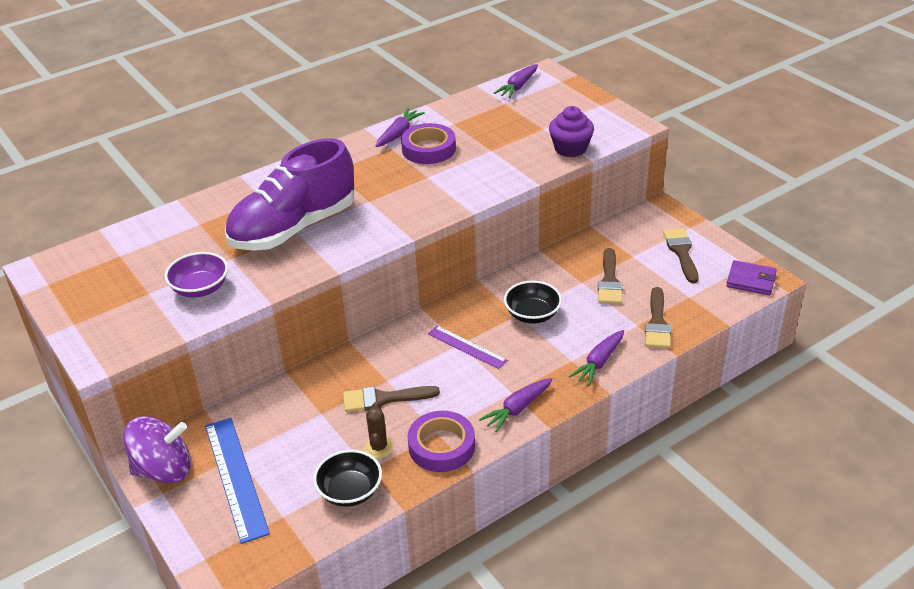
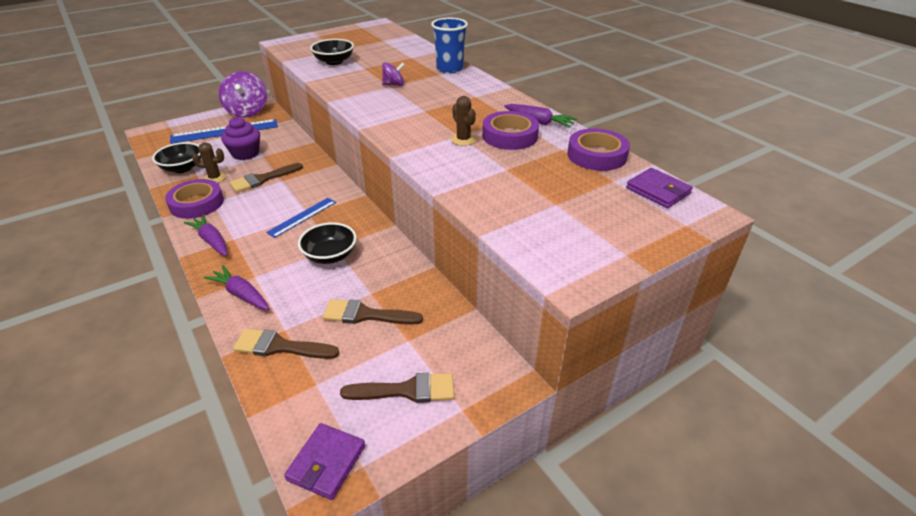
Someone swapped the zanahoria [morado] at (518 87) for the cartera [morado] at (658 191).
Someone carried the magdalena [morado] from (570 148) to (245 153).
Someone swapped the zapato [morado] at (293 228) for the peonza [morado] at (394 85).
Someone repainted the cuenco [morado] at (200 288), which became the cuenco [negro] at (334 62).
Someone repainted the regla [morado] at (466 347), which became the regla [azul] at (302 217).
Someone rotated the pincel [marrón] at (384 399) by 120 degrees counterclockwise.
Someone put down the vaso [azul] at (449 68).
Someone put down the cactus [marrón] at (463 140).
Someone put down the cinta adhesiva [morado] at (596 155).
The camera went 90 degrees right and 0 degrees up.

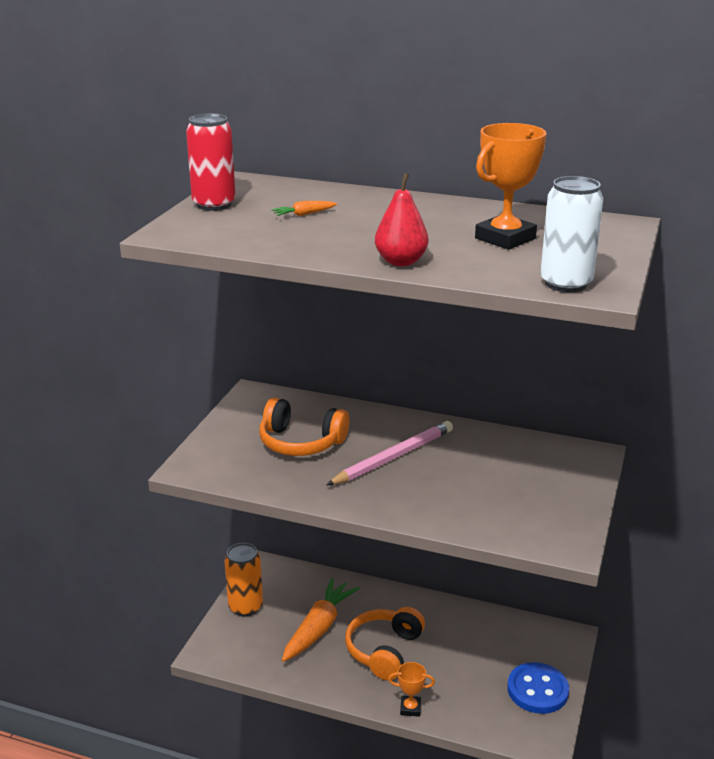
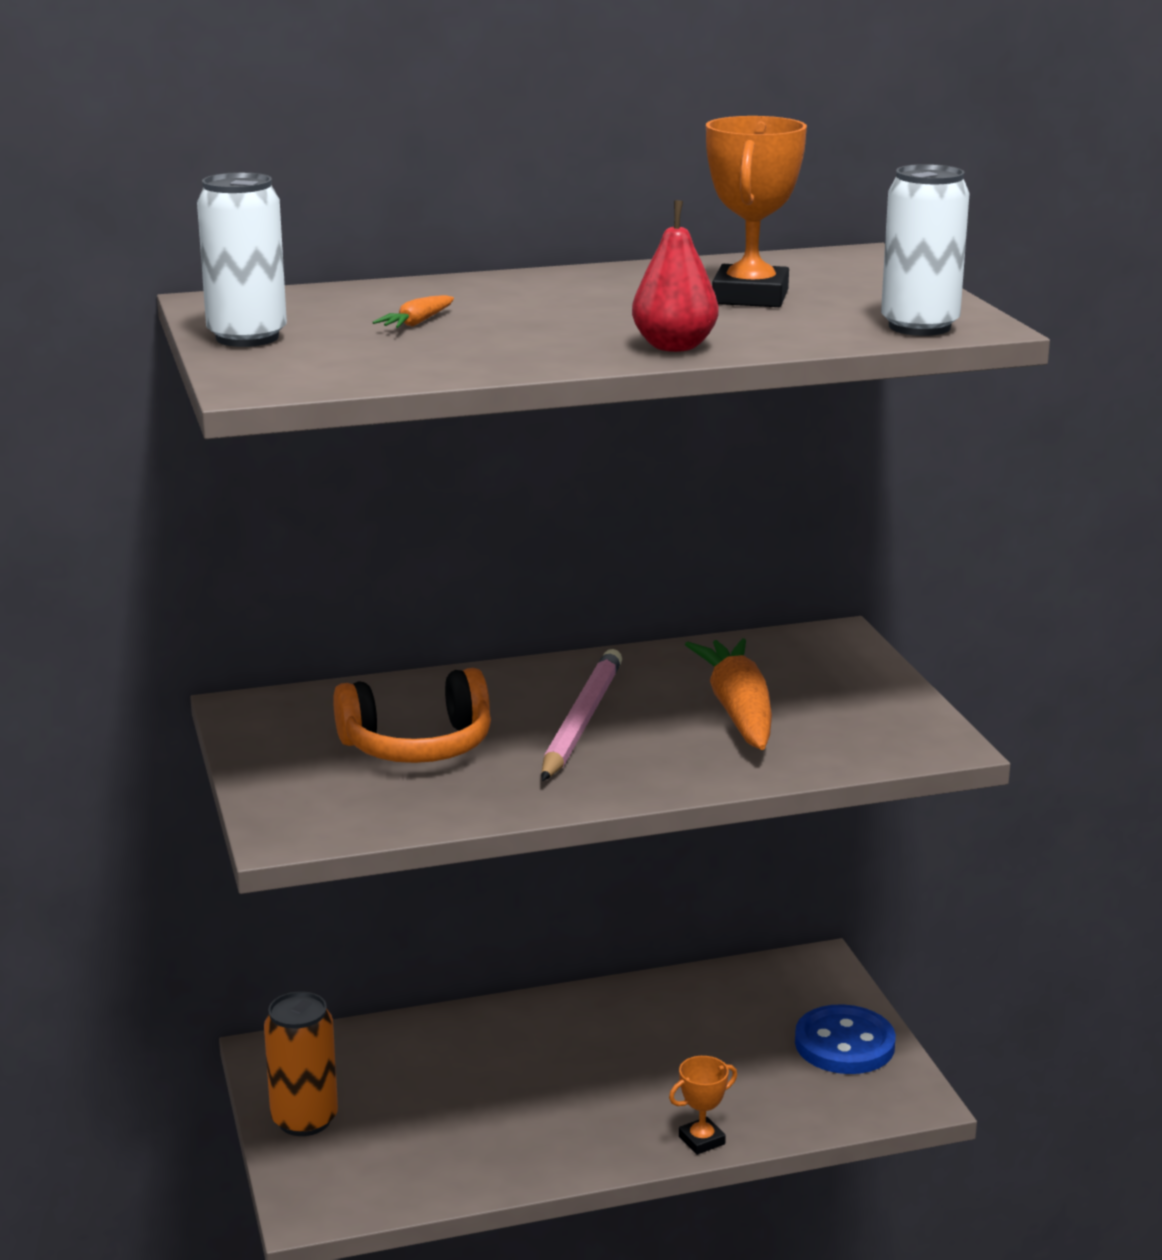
Someone repainted the lata [rojo] at (214 204), which became the lata [blanco] at (247 337).
Someone carried the zanahoria [naranja] from (319 628) to (738 711).
Someone took away the auriculares [naranja] at (384 650).
The camera went 35 degrees left and 5 degrees down.

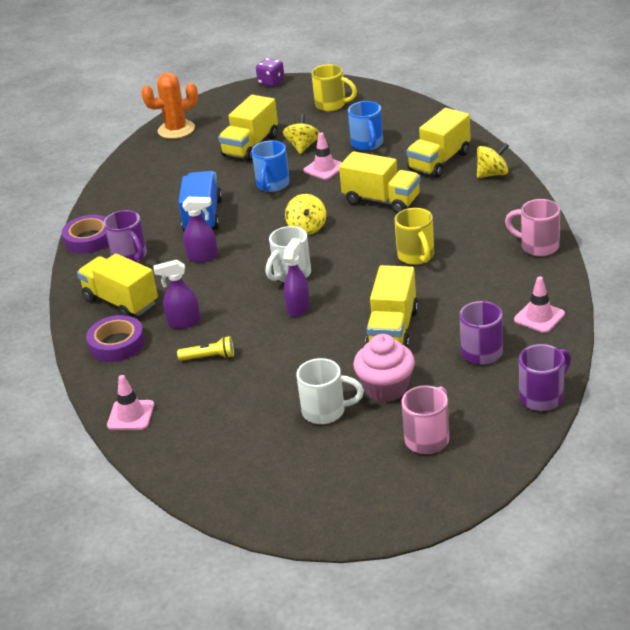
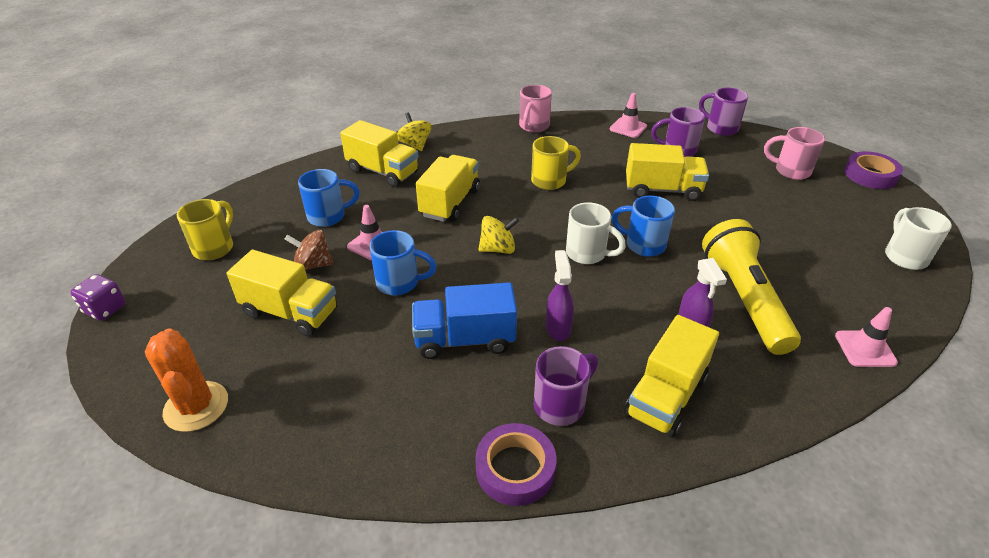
Someone repainted the peonza [amarillo] at (303 147), which became the peonza [marrón] at (313 265).
Someone swapped the pulverizador [morado] at (298 307) for the taza [azul] at (643 245).
Someone carried the cinta adhesiva [morado] from (117 344) to (870 175).
Someone took away the magdalena [rosa] at (386 388).
Someone scaled the lámpara de mano [amarillo] at (209 357) by 2.41.
Someone carried the taza [blanco] from (326 411) to (904 256).
The camera went 100 degrees left and 5 degrees up.

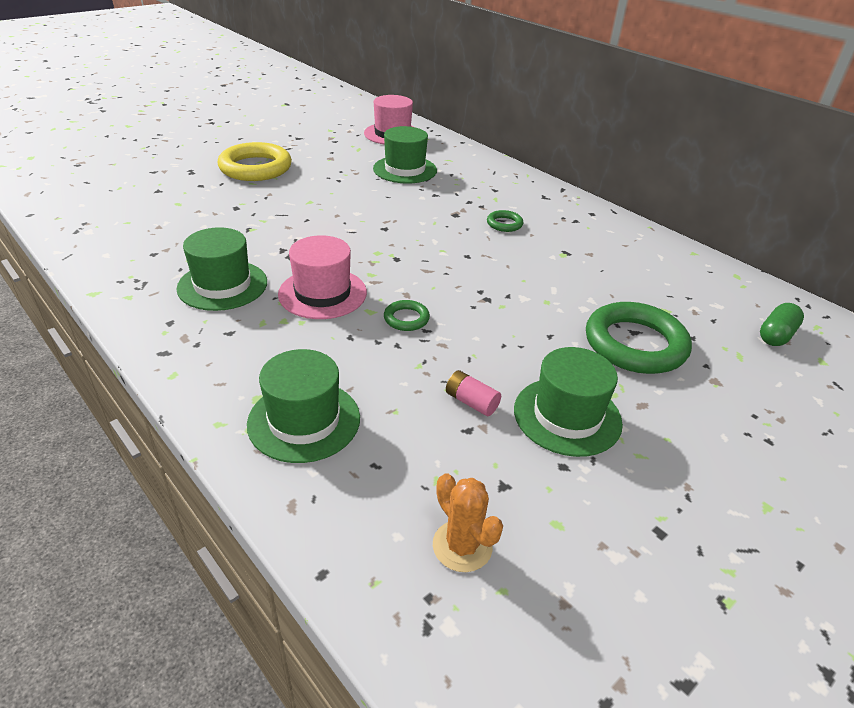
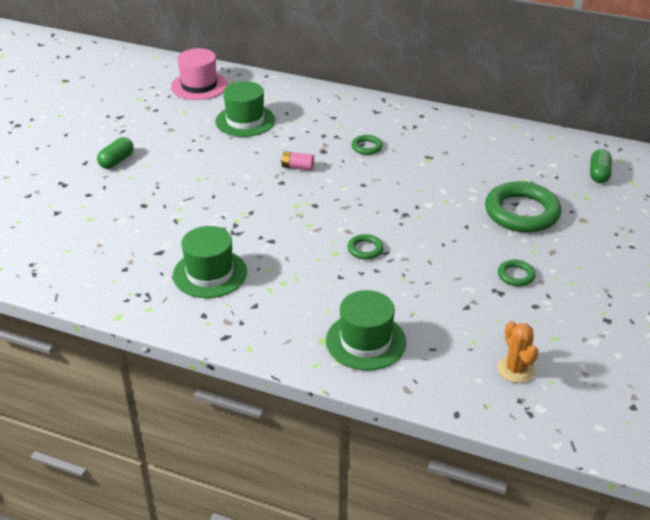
Someone swapped the anillo [amarillo] at (255 168) for the cápsula [verde] at (116 161).
Someone took away the sombrero [rosa] at (322 293).
Someone swapped the sombrero [verde] at (567 416) for the anillo [verde] at (516 275).
Someone carried the pila [rosa] from (471 402) to (297 167).
Someone rotated the cactus [naranja] at (462 546) by 45 degrees clockwise.
The camera went 25 degrees left and 0 degrees up.

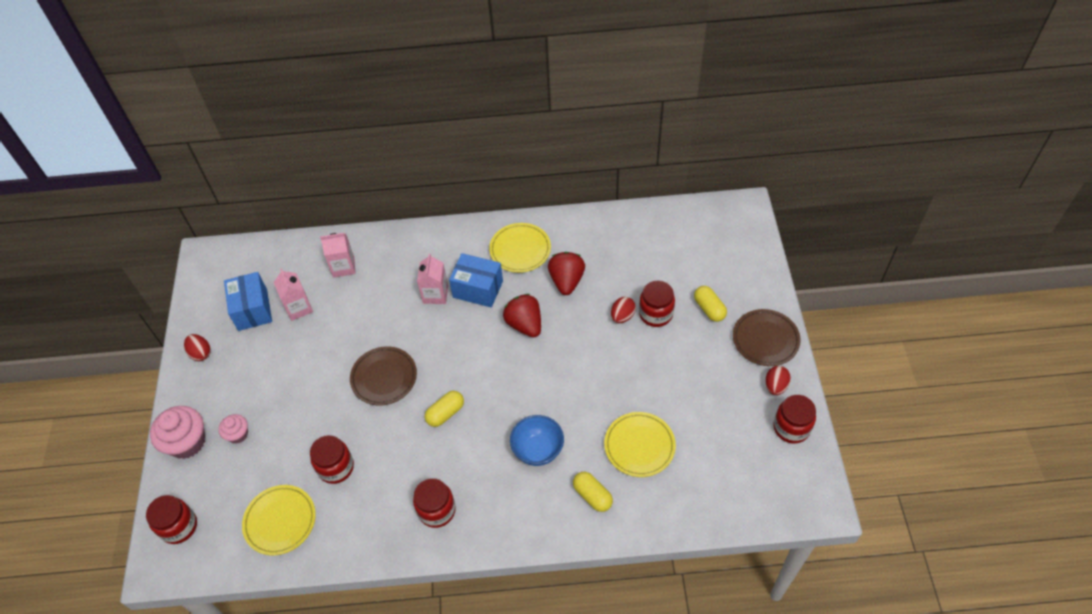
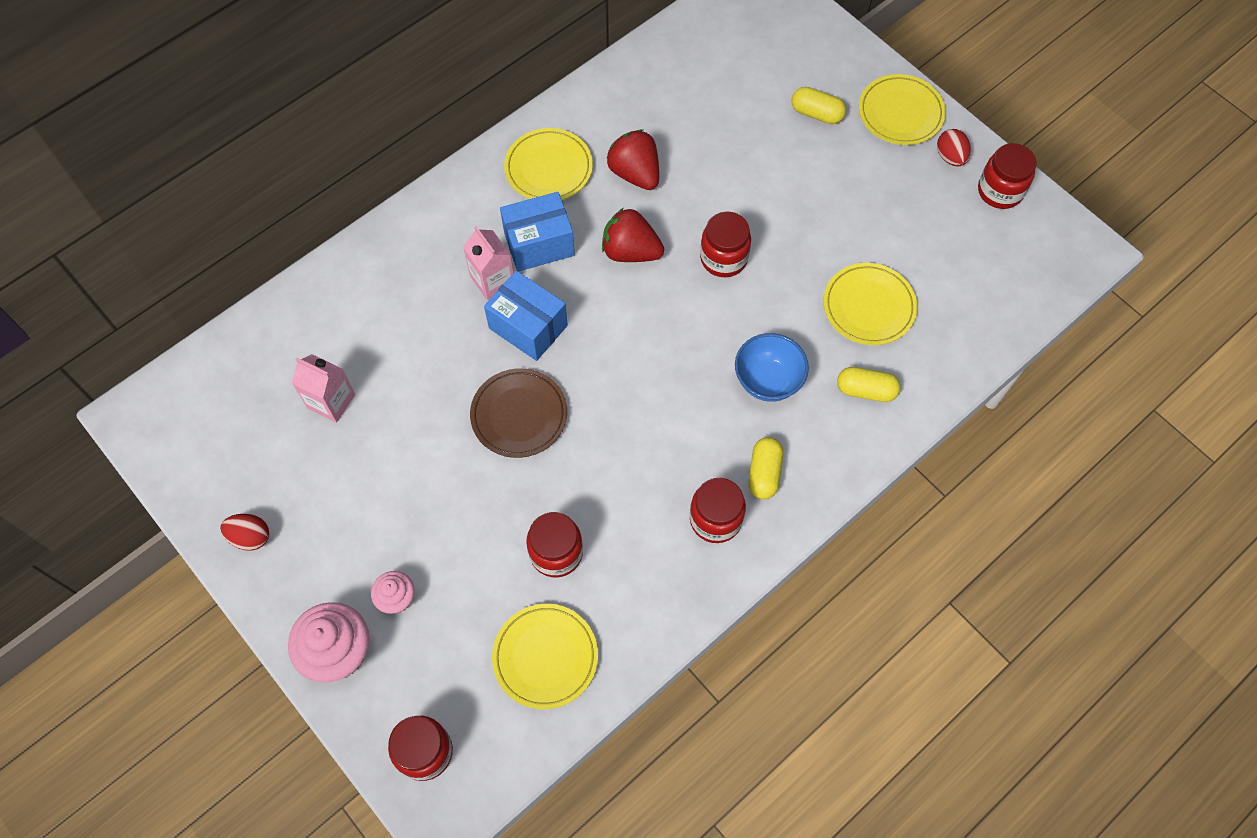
Someone took away the cartón de leche [rosa] at (343 267).
Someone carried the caja [azul] from (252 310) to (528 327).
Someone carried the tarro [rojo] from (655 314) to (723 258).
Someone took away the huevo [rojo] at (622 316).
Someone repainted the plato [marrón] at (765 339), which became the plato [amarillo] at (900 113).
Someone carried the cápsula [amarillo] from (445 413) to (764 473).
The camera went 40 degrees left and 10 degrees up.

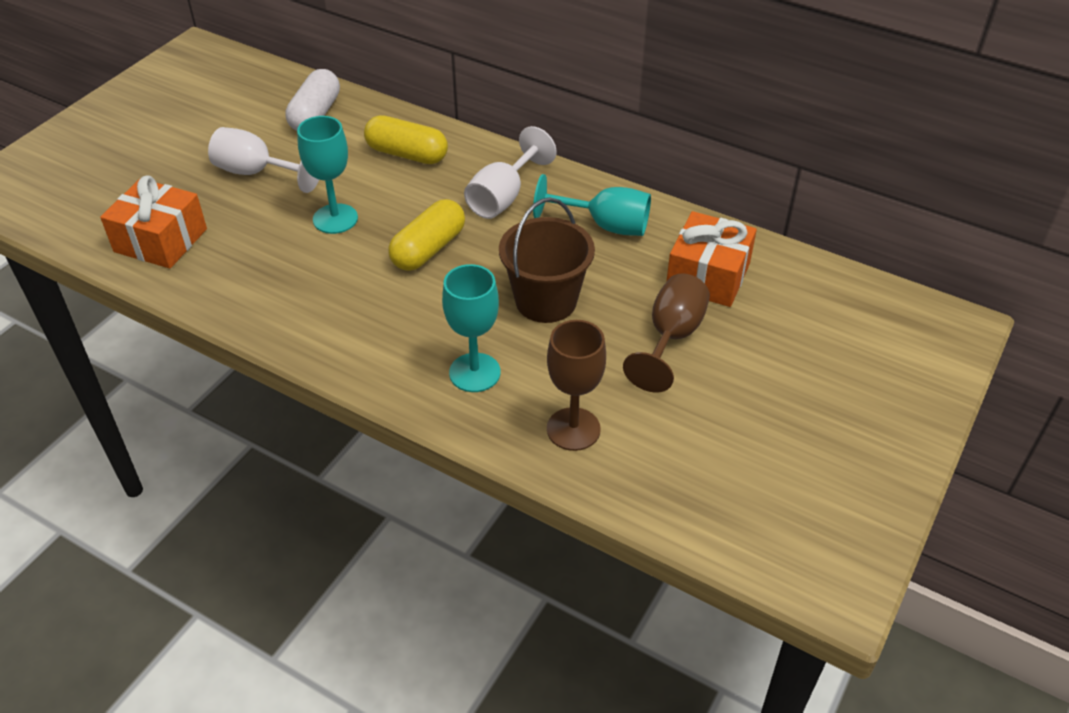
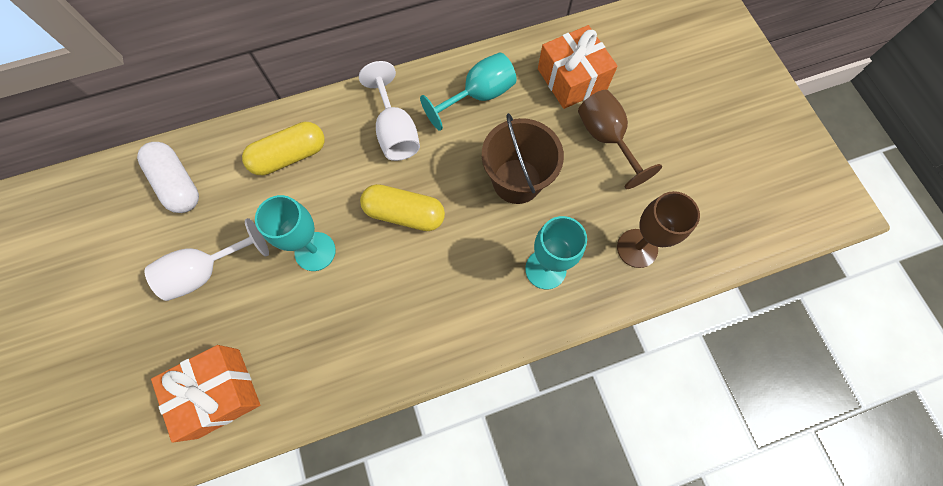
Someone rotated the cápsula [amarillo] at (428 249) by 60 degrees counterclockwise.
The camera went 50 degrees left and 25 degrees up.

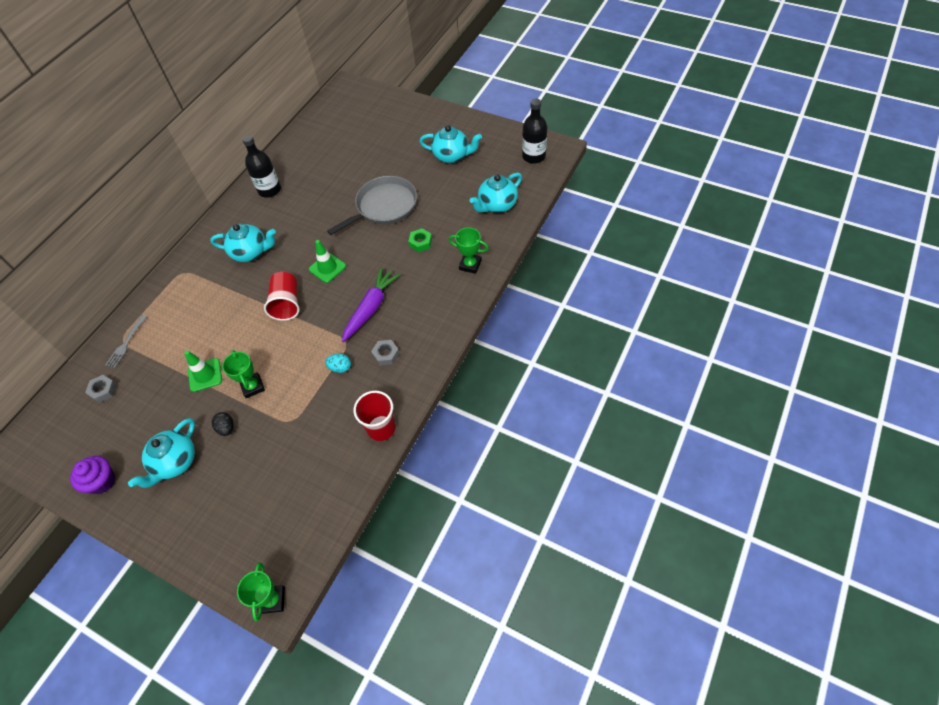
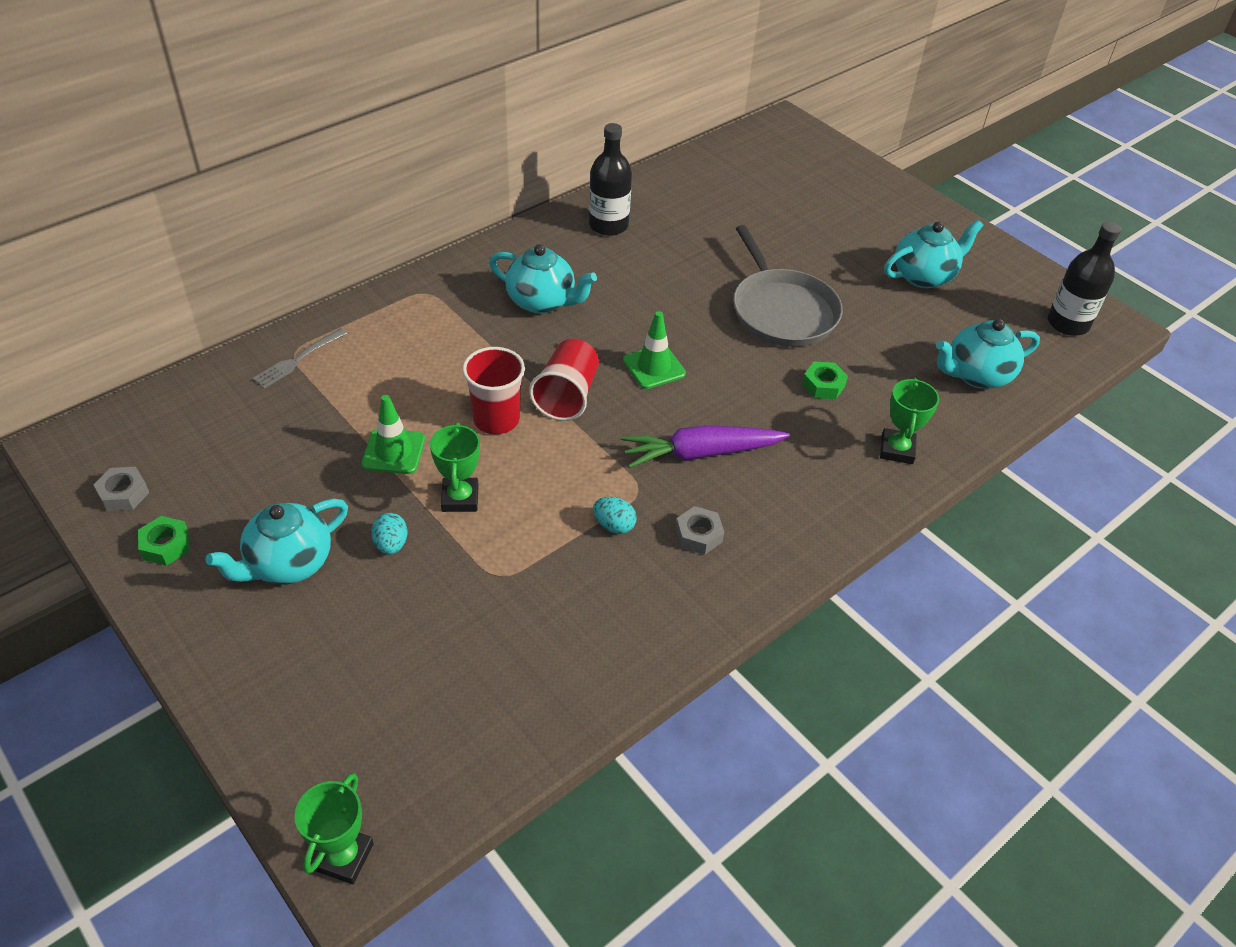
Someone rotated the tetera [turquesa] at (452 156) by 60 degrees counterclockwise.
Someone rotated the sartén [gris] at (384 206) by 90 degrees clockwise.
Someone rotated the trofeo [verde] at (470 265) by 60 degrees clockwise.
Someone rotated the zanahoria [morado] at (371 308) by 150 degrees counterclockwise.
Someone carried the tuerca [gris] from (103 390) to (123 494).
Someone carried the vaso [rojo] from (381 428) to (496 419).
Someone repainted the huevo [negro] at (226 428), which became the huevo [turquesa] at (391 544).
Someone swapped the magdalena [morado] at (102 481) for the tuerca [verde] at (166 545).
The camera went 15 degrees right and 10 degrees down.

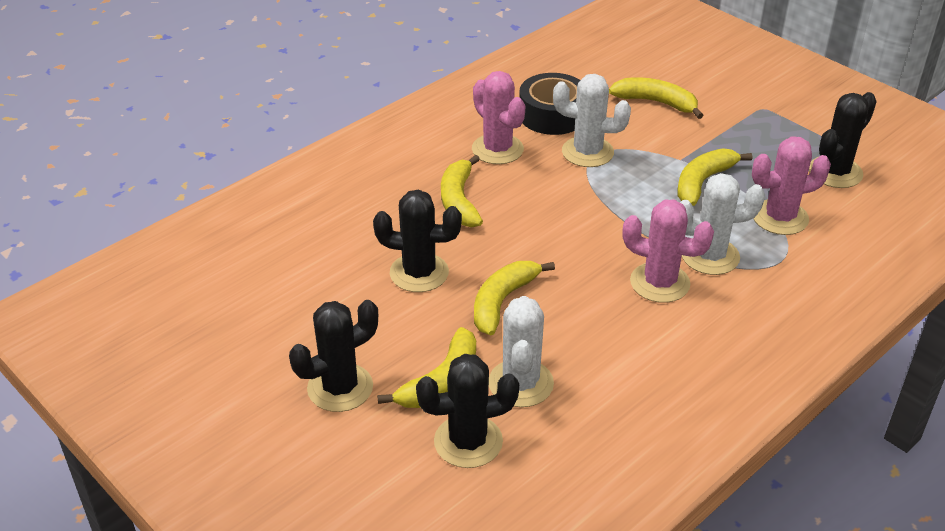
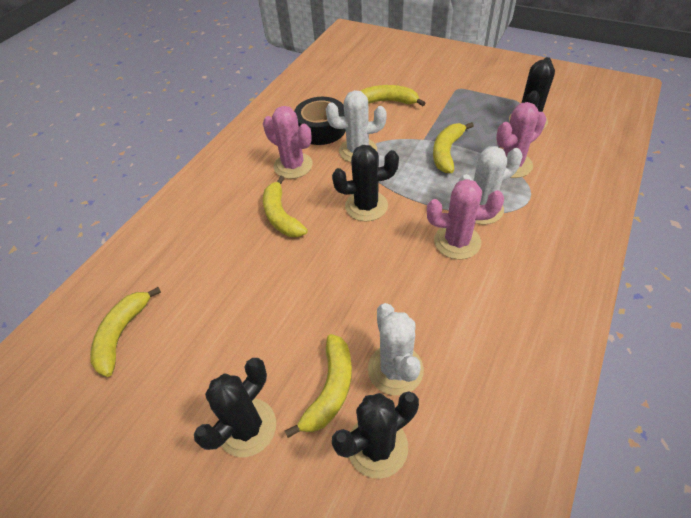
Someone carried the cactus [negro] from (419 273) to (366 206).
Someone carried the plátano [amarillo] from (502 301) to (122 334).
The camera went 15 degrees left and 10 degrees up.

